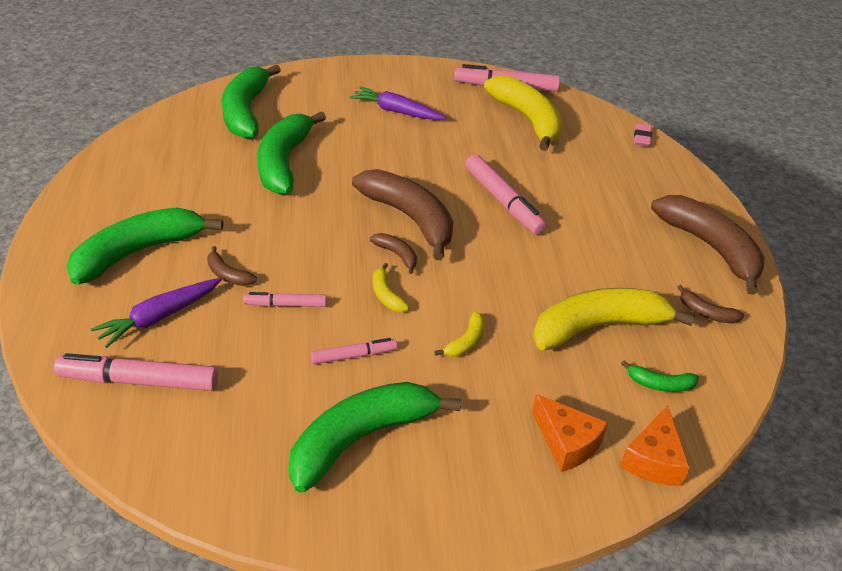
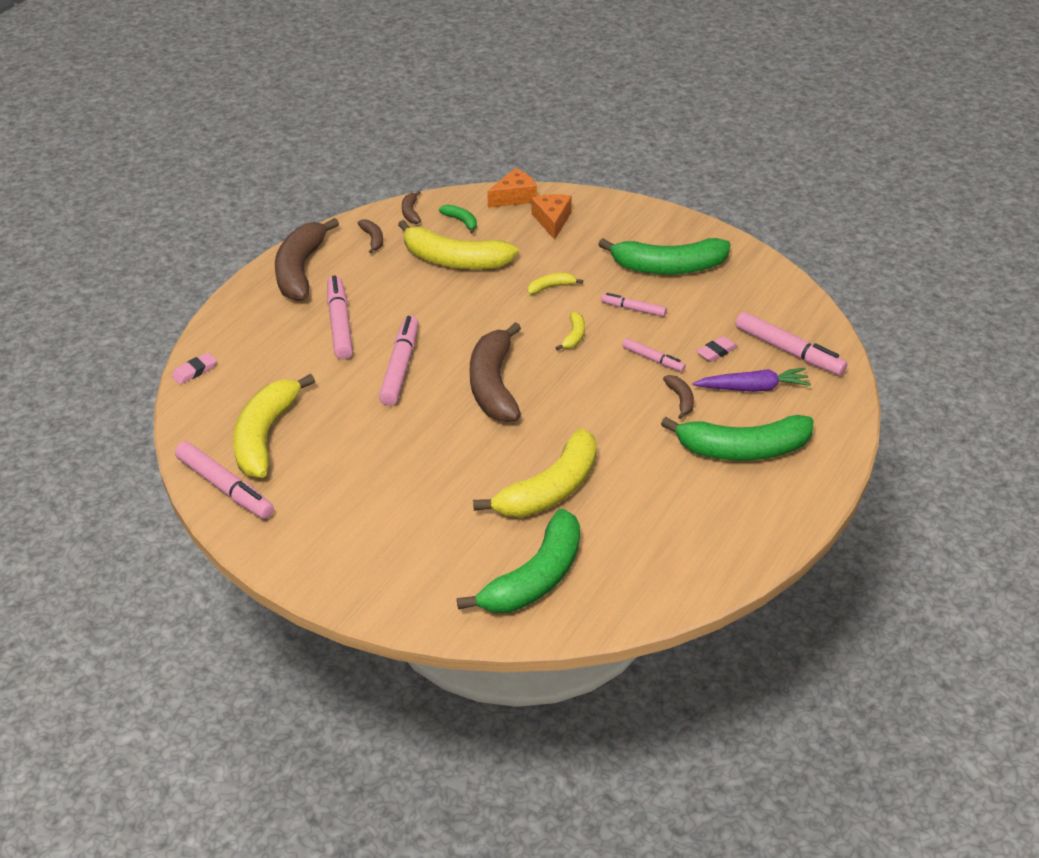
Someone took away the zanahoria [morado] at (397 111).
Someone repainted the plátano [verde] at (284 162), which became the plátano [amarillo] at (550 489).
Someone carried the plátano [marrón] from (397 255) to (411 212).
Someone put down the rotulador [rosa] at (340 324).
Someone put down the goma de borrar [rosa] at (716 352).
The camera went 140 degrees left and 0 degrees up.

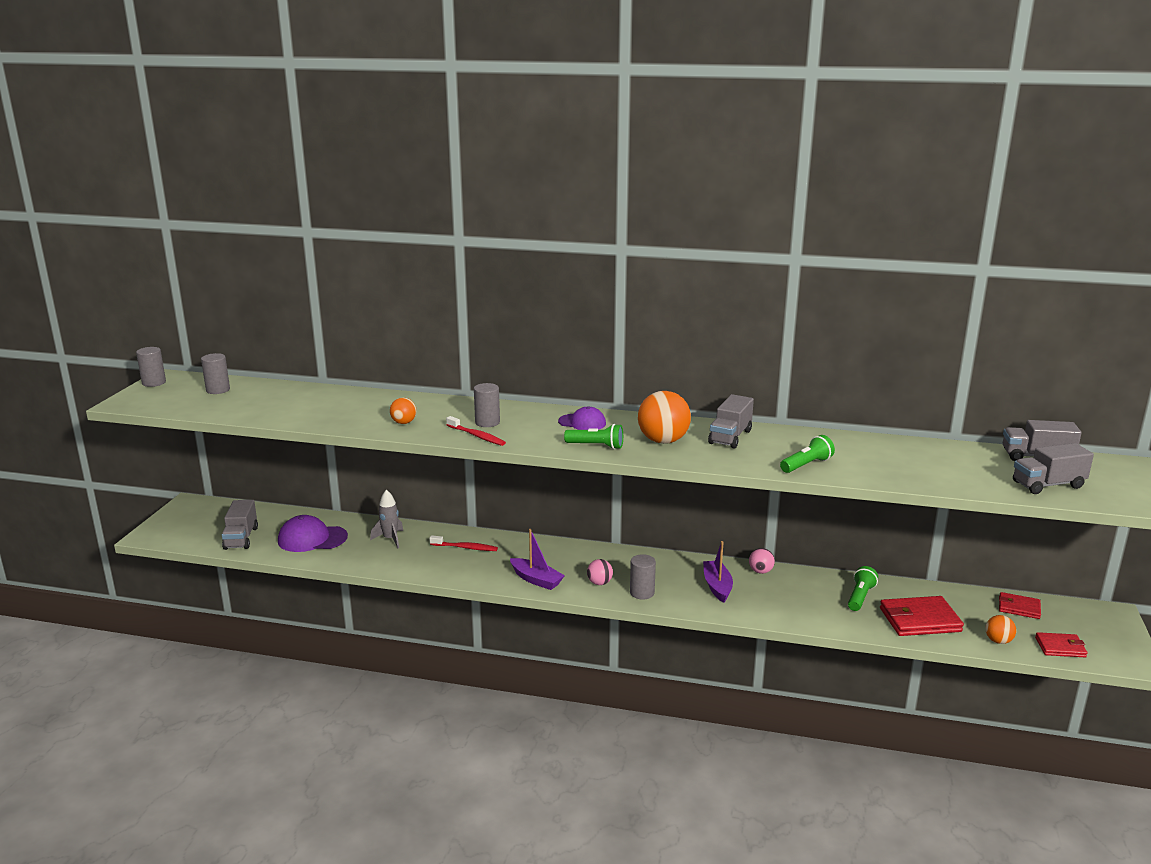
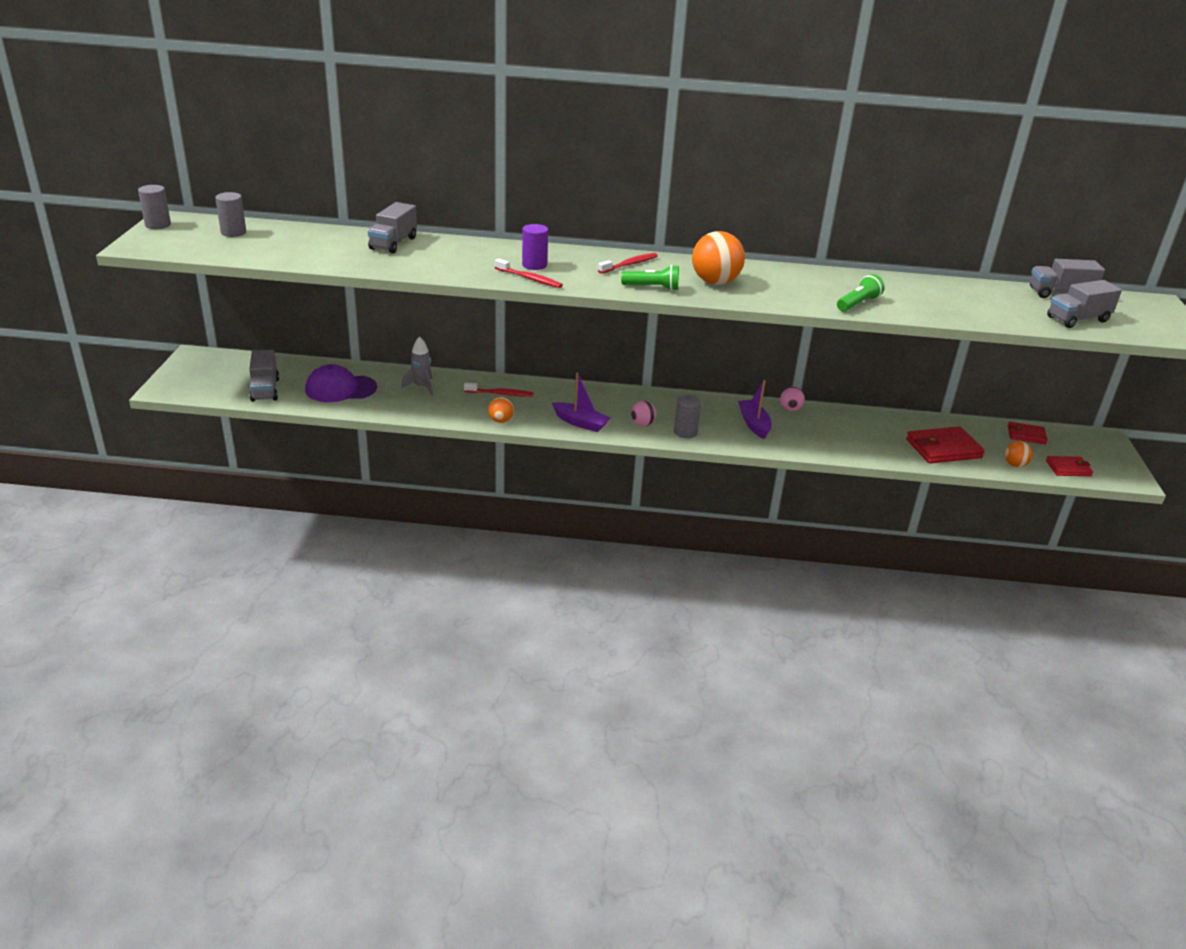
Someone repainted the cilindro [gris] at (487 422), which became the cilindro [morado] at (534 265).
Someone carried the camión [gris] from (730 437) to (393 243).
Someone carried the pelota [naranja] from (404 423) to (500 420).
Someone swapped the gorra [morado] at (582 422) for the cepillo de dientes [rojo] at (629 264).
Someone took away the lámpara de mano [verde] at (860 597).
The camera went 10 degrees left and 10 degrees up.

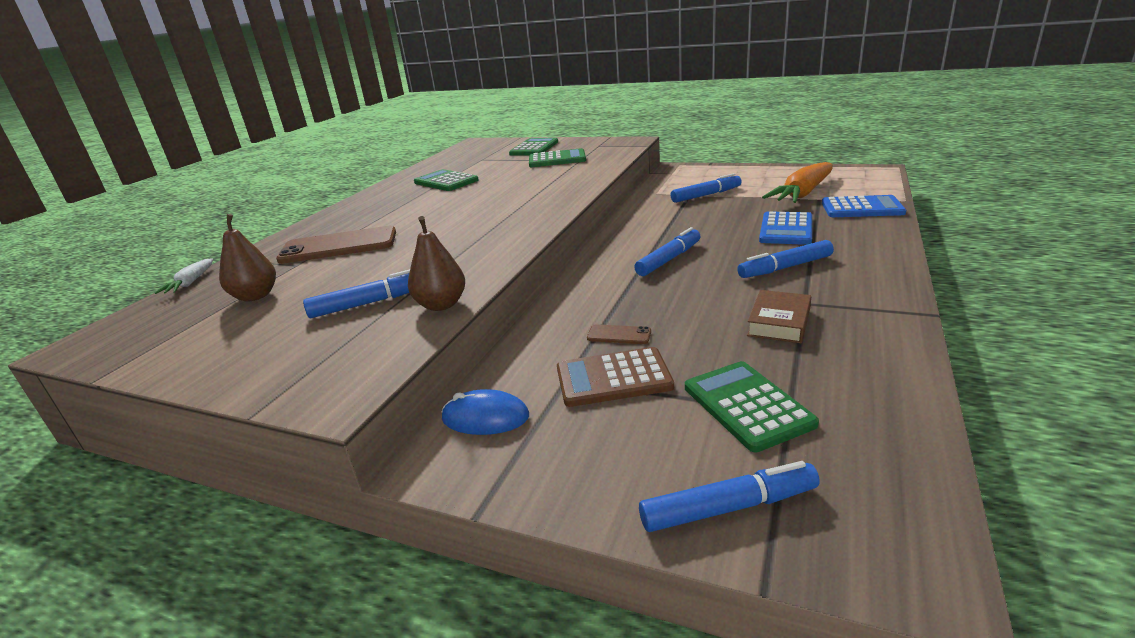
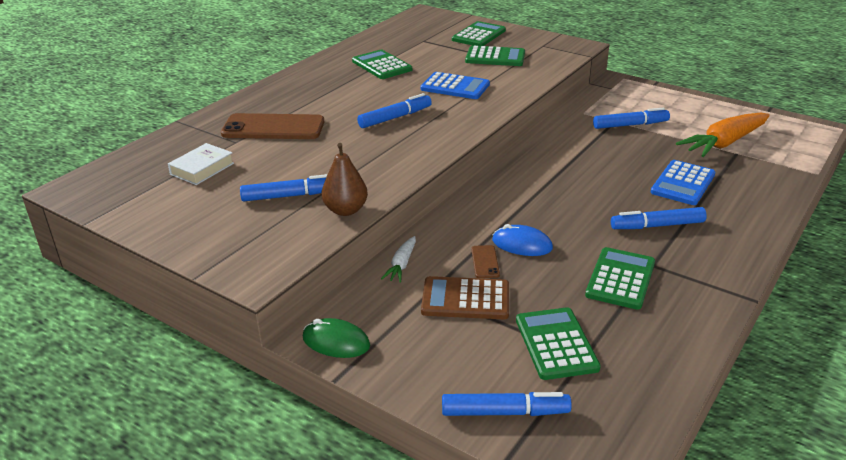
Someone carried the calculadora [azul] from (862 208) to (455 87).
Someone swapped the pera [marrón] at (255 296) for the libro [blanco] at (202 169).
Someone carried the rotulador [azul] from (669 259) to (395 117).
Someone carried the zanahoria [blanco] from (190 283) to (401 265).
Someone swapped the libro [marrón] at (779 322) for the calculadora [verde] at (620 279).
Someone rotated the móvil [marrón] at (619 335) by 60 degrees clockwise.
Someone carried the ratón [azul] from (485 417) to (522 244).
Someone put down the ratón [verde] at (336 342).
The camera went 10 degrees right and 5 degrees up.

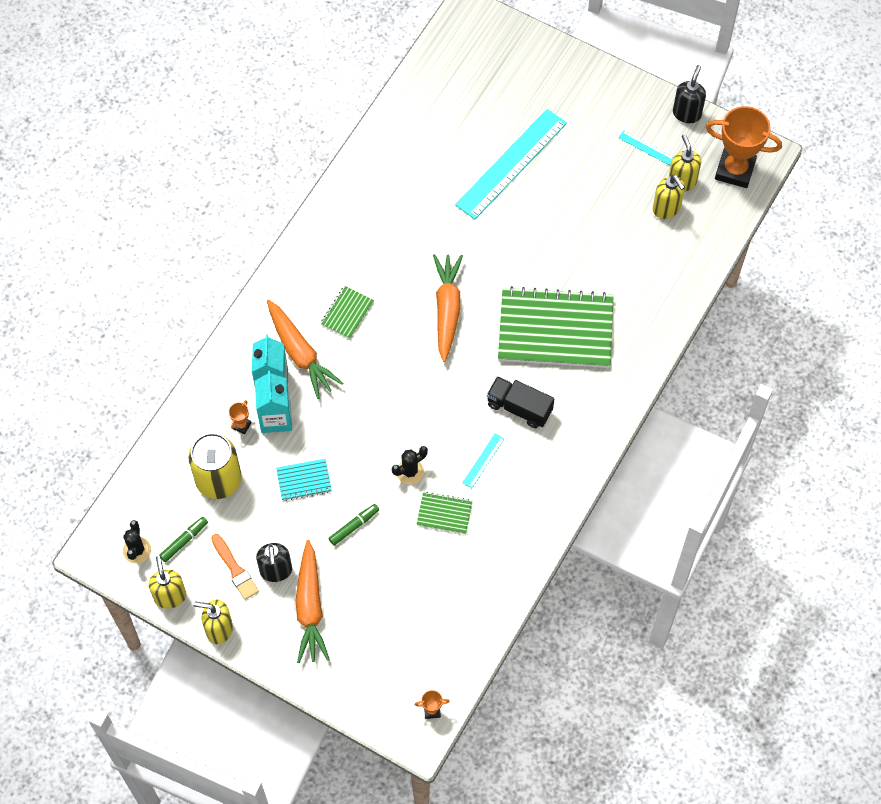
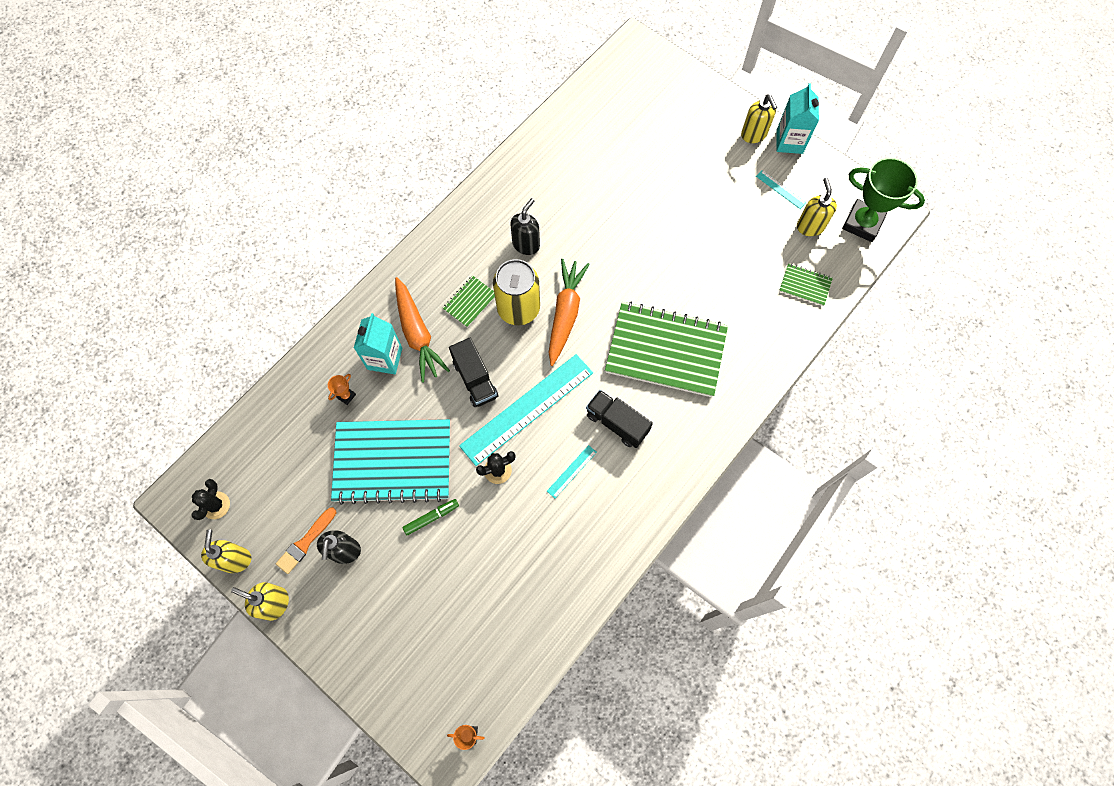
Someone carried the dispensador de jabón [negro] from (687 113) to (526 244).
Someone repainted the trofeo [naranja] at (735 170), which became the trofeo [verde] at (862 223).
Someone carried the regla [turquesa] from (511 164) to (527 409).
Someone carried the dispensador de jabón [amarillo] from (666 209) to (754 135).
Someone carried the cartón de leche [turquesa] from (275 418) to (789 141).
Someone carried the lata [amarillo] from (218 480) to (518 308).
Someone scaled the cuaderno [turquesa] at (304 480) by 2.30.
Someone carried the cuaderno [verde] from (444 514) to (805 285).
Someone took away the rotulador [verde] at (184 541).
Someone rotated the pincel [naranja] at (235 569) by 60 degrees clockwise.
Someone took away the zanahoria [naranja] at (310 607).
Someone put down the camión [negro] at (475 379).
The camera went 10 degrees right and 5 degrees up.

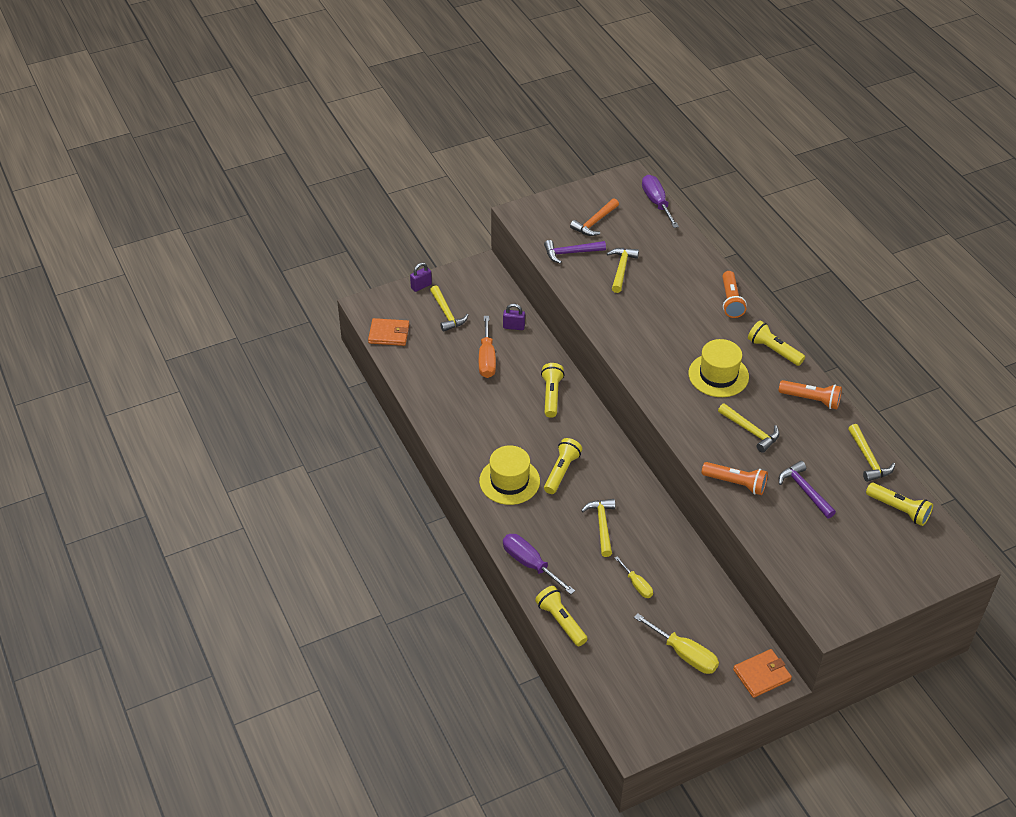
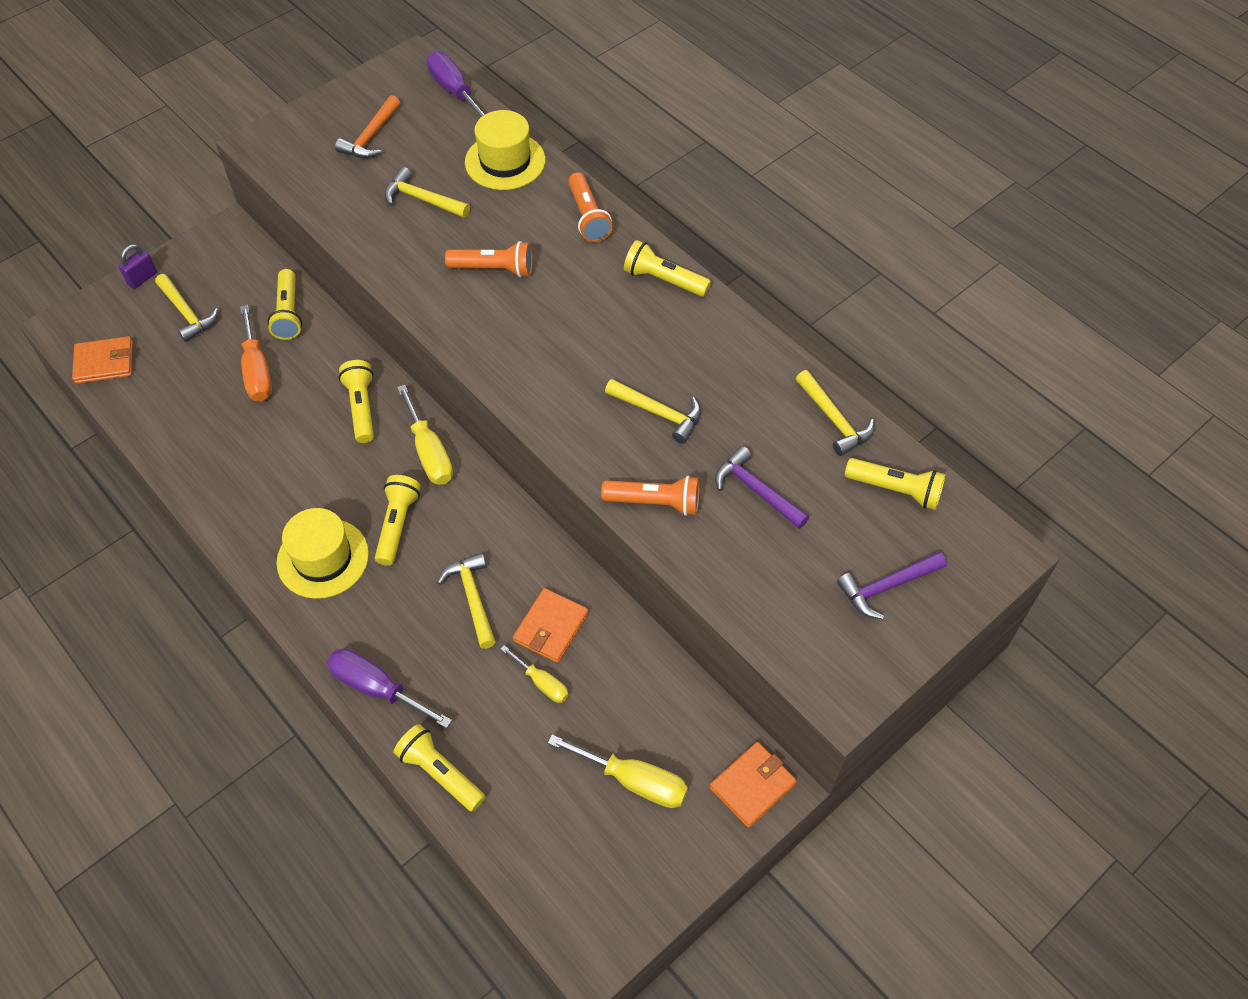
Someone carried the martillo [morado] from (570 253) to (886 587).
Someone rotated the martillo [amarillo] at (621 269) by 60 degrees counterclockwise.
Someone swapped the candado [morado] at (513 327) for the lámpara de mano [amarillo] at (288 313).
Someone carried the sombrero [amarillo] from (718 375) to (505 161).
Someone carried the lámpara de mano [naranja] from (811 400) to (494 269).
Someone put down the destornillador [amarillo] at (429 452).
Someone put down the cartera [naranja] at (551 627).
The camera went 15 degrees left and 10 degrees up.

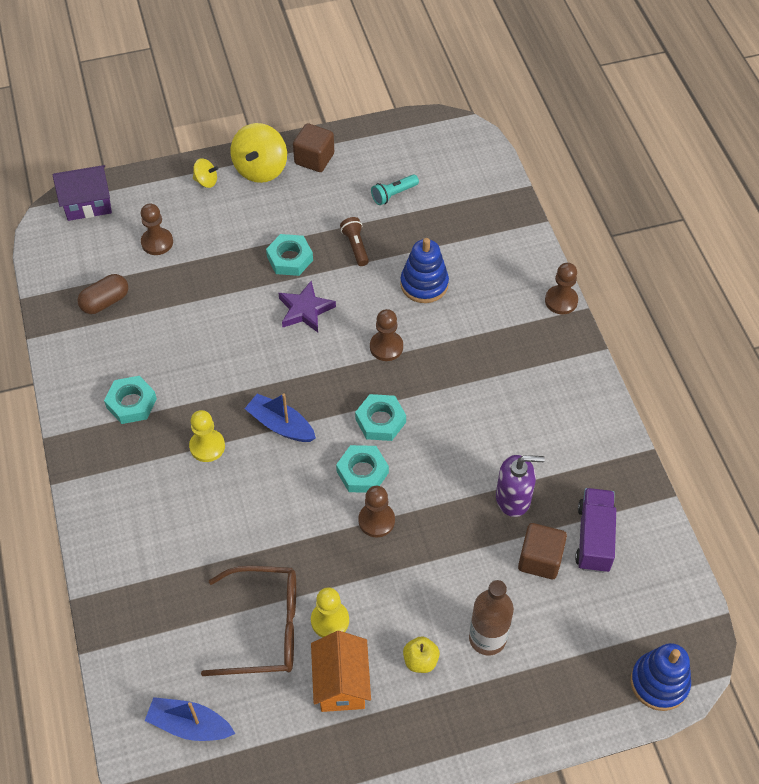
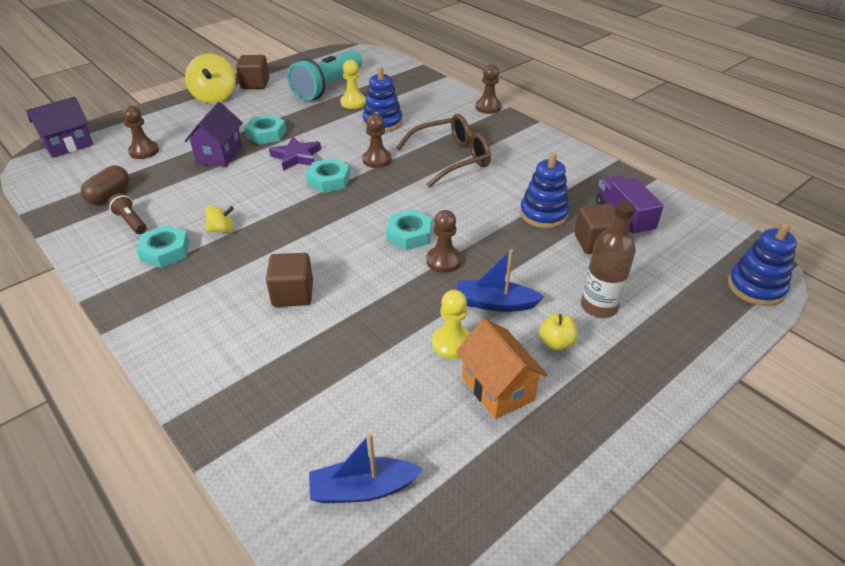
Someone carried the peonza [amarillo] from (206 181) to (222 229).
Someone scaled the lámpara de mano [turquesa] at (393 194) by 2.25.
Someone carried the lámpara de mano [marrón] from (355 246) to (131 222).
Someone carried the barco [azul] from (280 425) to (495 303).
Someone carried the tuerca [turquesa] from (380 421) to (329 180).
Someone carried the peón [amarillo] from (207 446) to (353 102).
Someone swapped the dispensador de jabón [morado] at (513 498) for the juguete apilable [azul] at (543 214).
Someone carried the gafas [marrón] from (265 628) to (452 158).
Someone put down the casa [morado] at (219 154).
Someone put down the cubo [marrón] at (293 294).
The camera went 25 degrees left and 15 degrees down.

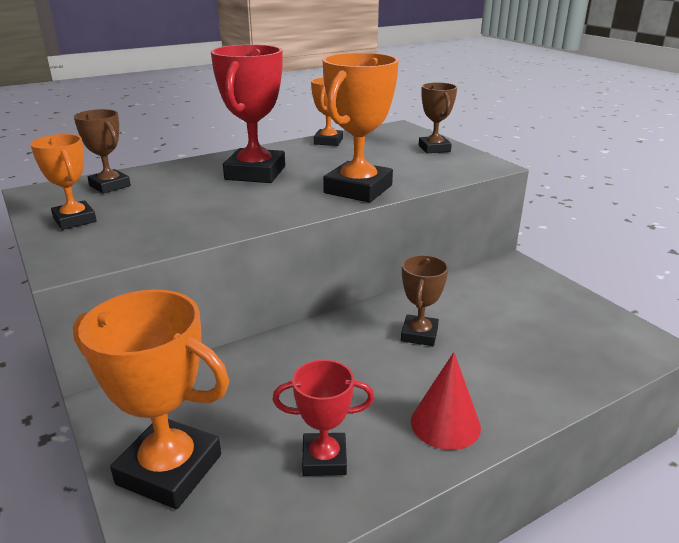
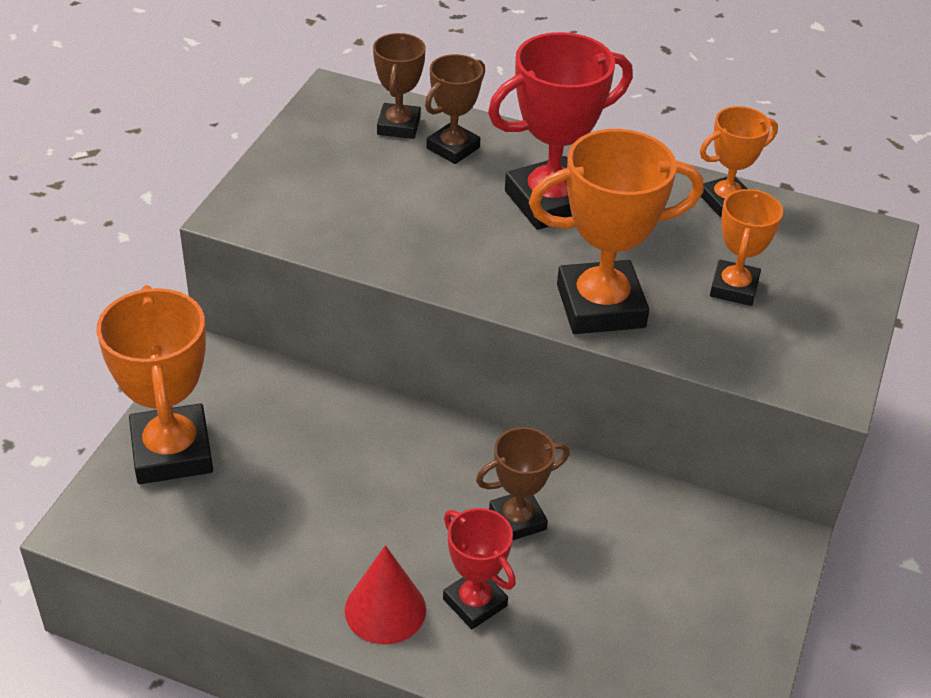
Someone carried the trofeo [marrón] from (434 148) to (453 148).
Someone carried the trofeo [naranja] from (75 220) to (734 288).
Someone carried the trofeo [rojo] from (324 459) to (475 602).
The camera went 50 degrees right and 15 degrees up.

